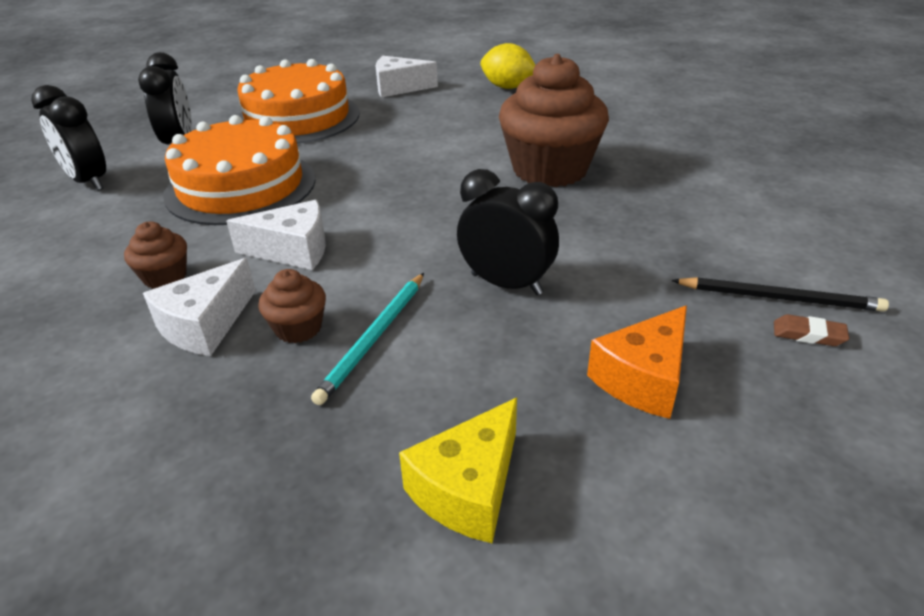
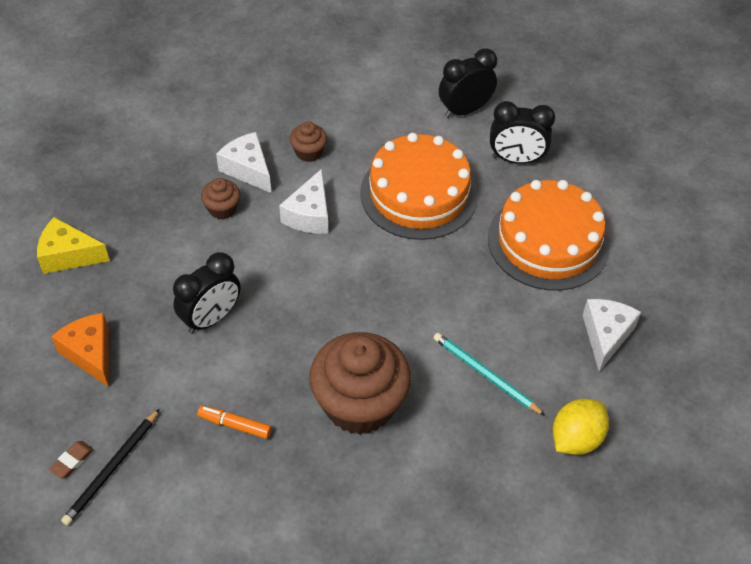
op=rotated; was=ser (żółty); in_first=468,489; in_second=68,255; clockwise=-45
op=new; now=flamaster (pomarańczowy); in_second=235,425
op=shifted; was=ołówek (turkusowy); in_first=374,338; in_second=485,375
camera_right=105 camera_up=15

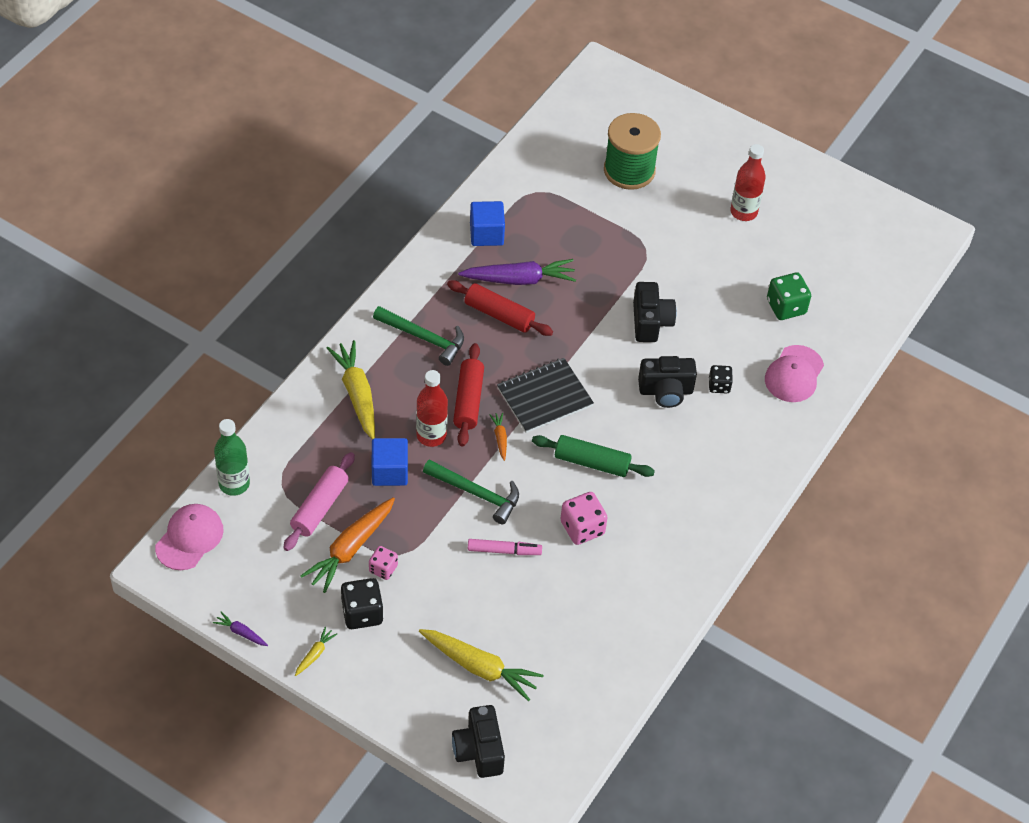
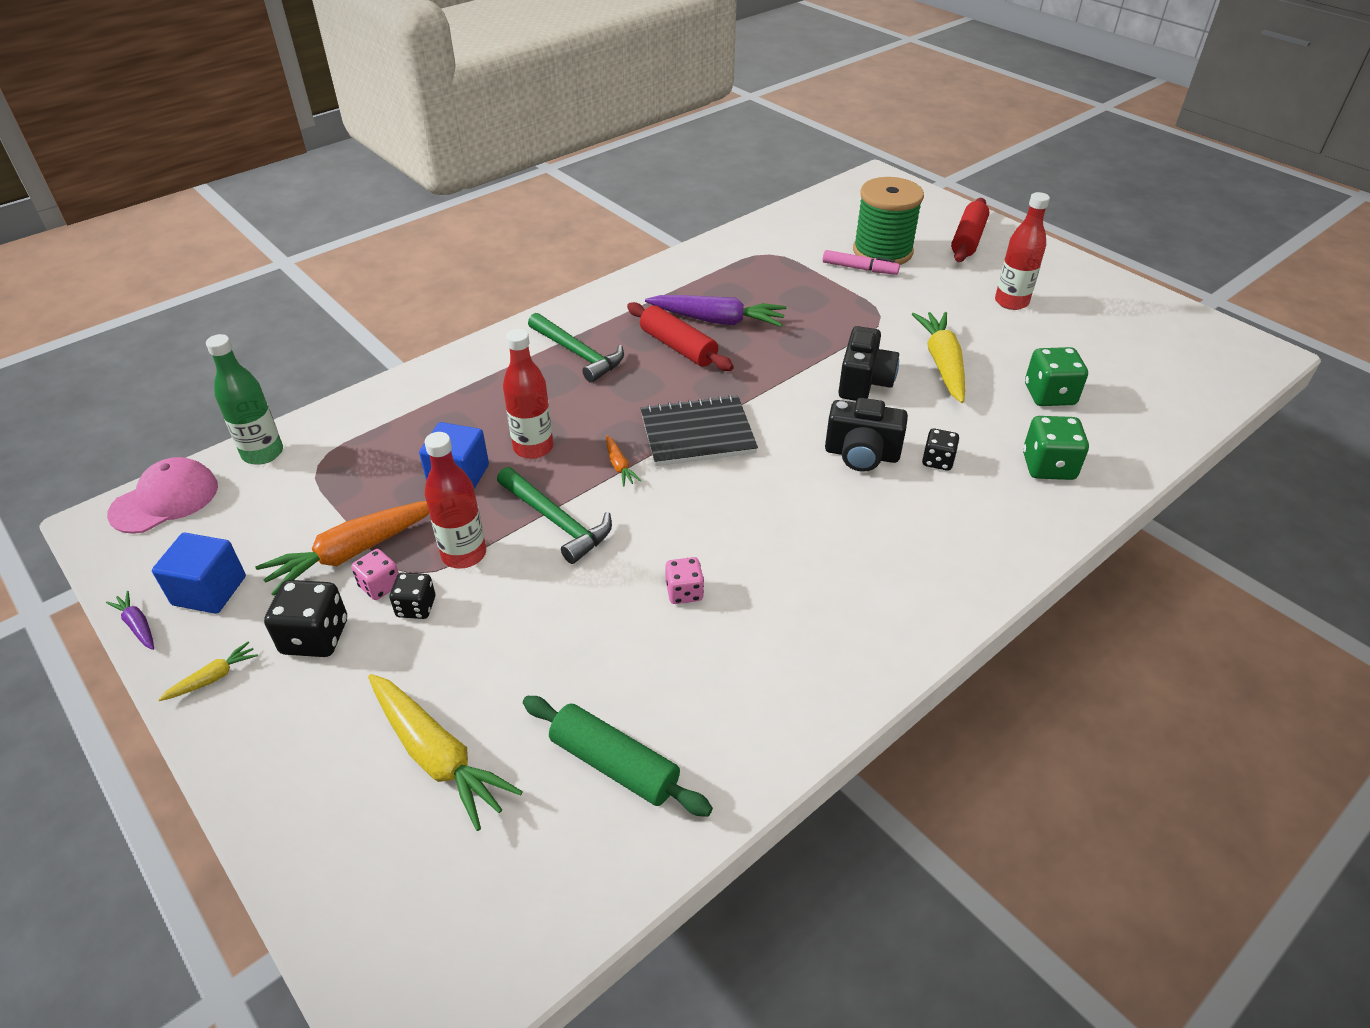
op=shifted; was=sześcian (niebieski); in_first=486,234; in_second=209,591
op=new; now=kostka do gry (czarny); in_second=416,607
op=new; now=butelka (czerwony); in_second=464,554
op=shifted; was=wałek do ciasta (zielony); in_first=592,462; in_second=614,764
op=rotated; was=marchewka (pomarańczowy); in_first=500,438; in_second=619,466; clockwise=150
op=scaled; was=kostka do gry (różowy); in_first=582,528; in_second=684,592; ratio=0.62
op=shifted; was=flamaster (różowy); in_first=504,550; in_second=859,268
op=shifted; was=marchewka (żółty); in_first=357,394; in_second=942,364
op=shifted; was=wałek do ciasta (czerwony); in_first=468,400; in_second=968,239
op=swapped; was=czapka (różowy); now=kostka do gry (zielony); in_first=794,374; in_second=1048,466
op=gone; was=wałek do ciasta (różowy); in_first=320,507
op=gone; was=aparat fotograficzny (czarny); in_first=479,751
camera_right=20 camera_up=-10

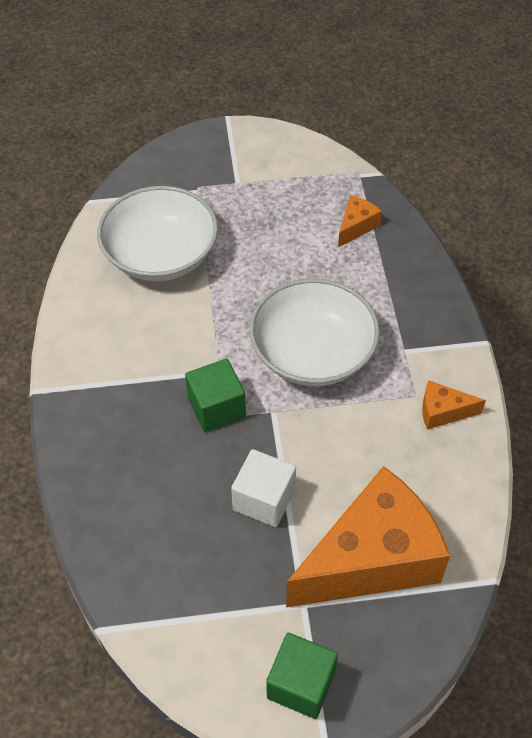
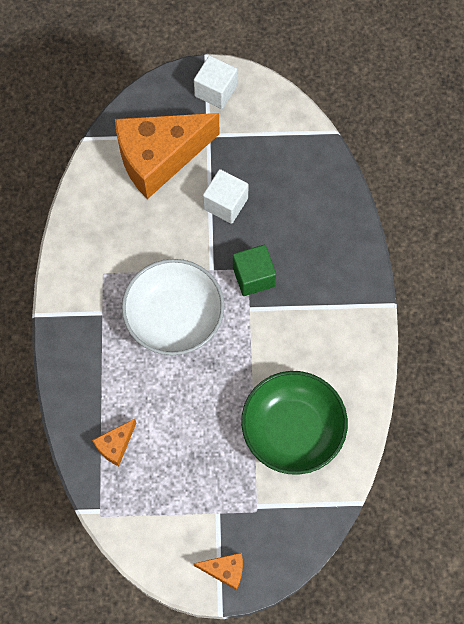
op=repainted; was=sześcian (zielony); now=sześcian (biały); in_first=301,684; in_second=216,91
op=shifted; was=ser (pomarańczowy); in_first=443,412; in_second=225,570
op=repainted; was=miska (biały); now=miska (zielony); in_first=161,255; in_second=292,430
camera_right=-175 camera_up=15

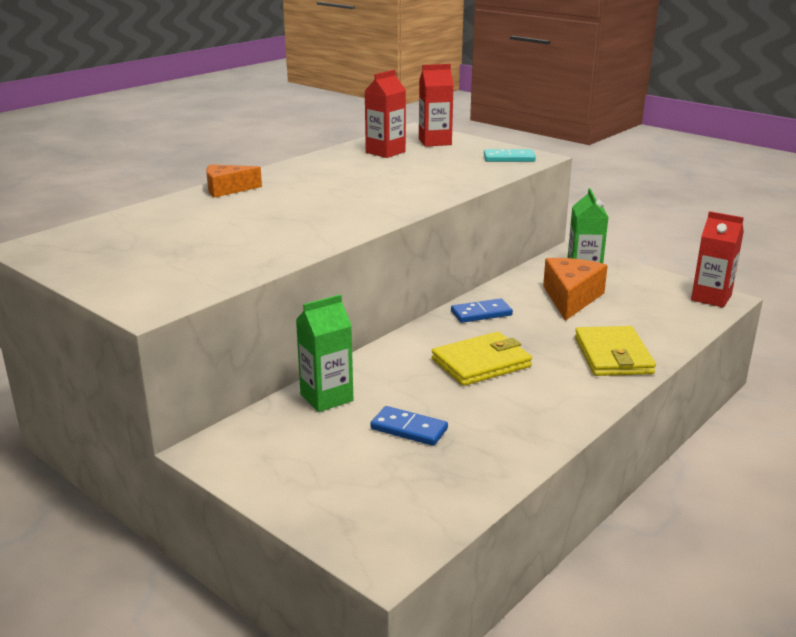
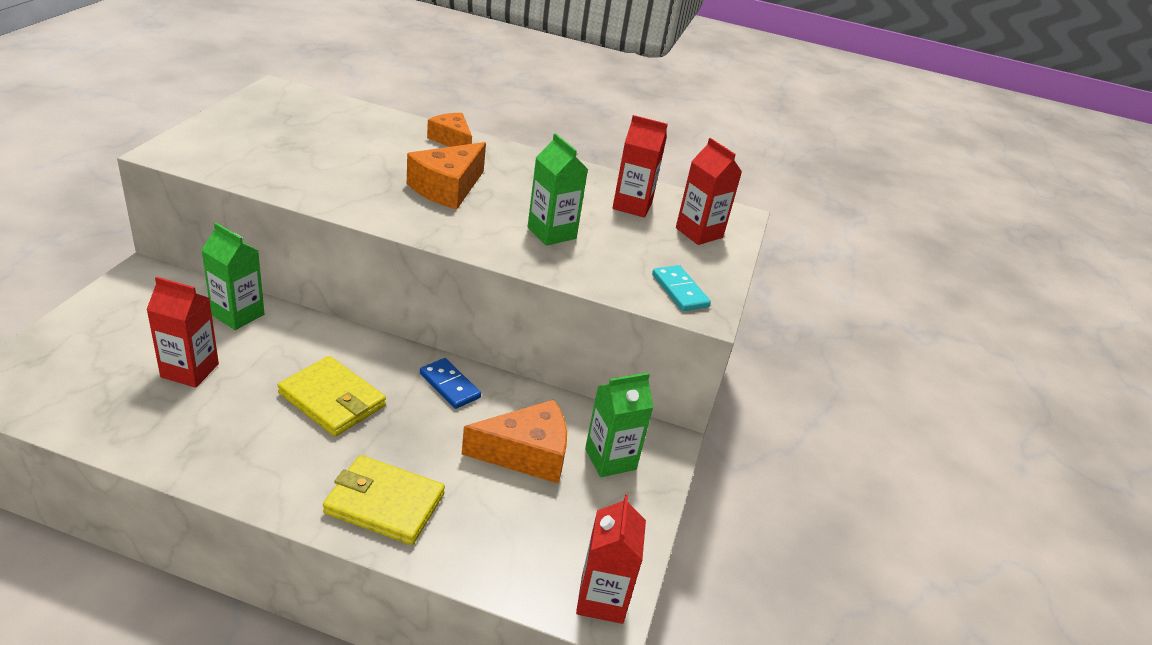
op=swapped; was=kostka domina (niebieski); now=karton mleka (czerwony); in_first=409,429; in_second=190,370
op=rotated; was=portfel (żółty); in_first=613,356; in_second=384,503; clockwise=45
op=new; now=ser (pomarańczowy); in_second=447,188
op=new; now=karton mleka (zielony); in_second=551,233
camera_right=60 camera_up=10

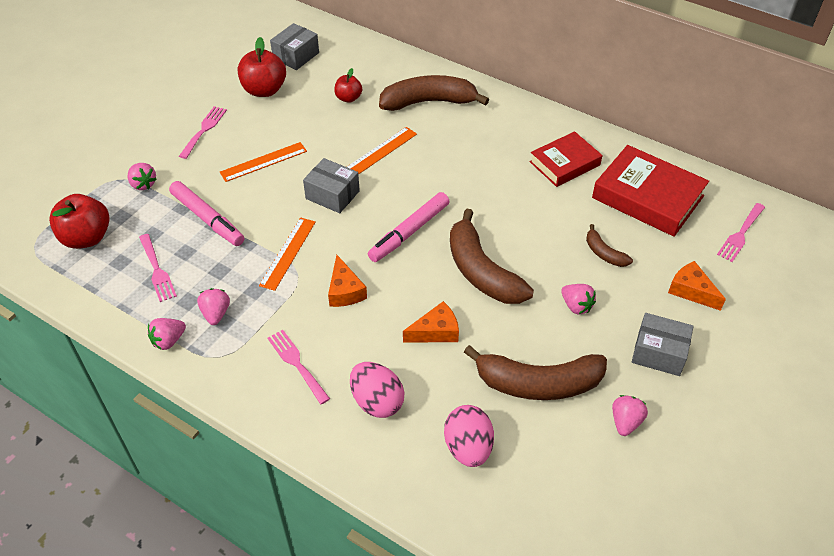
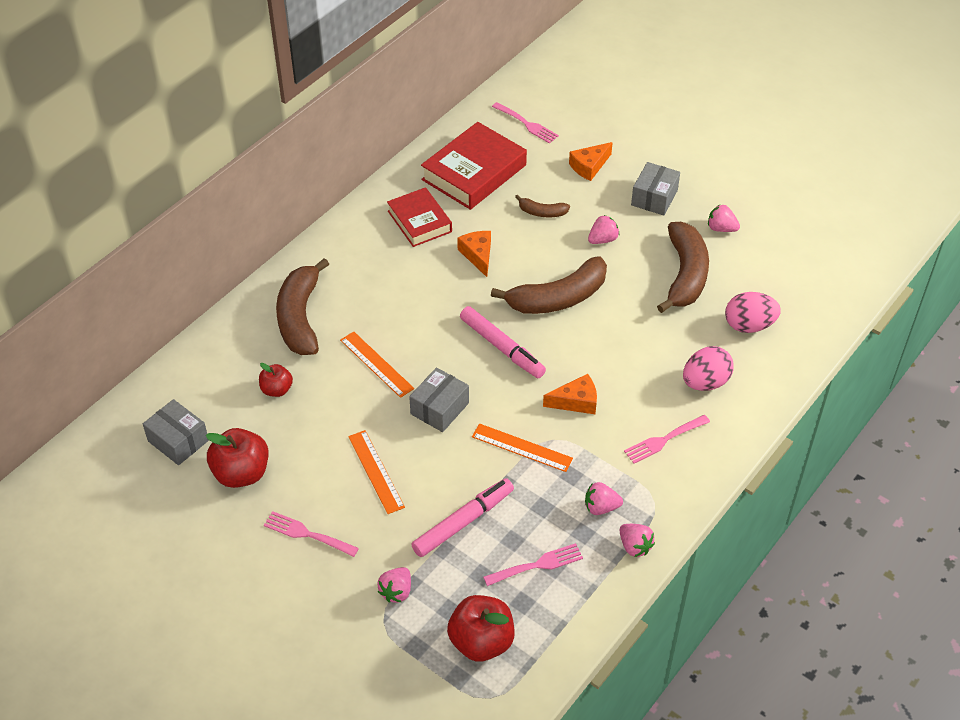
op=rotated; was=truskawka (różowy); in_first=143,184; in_second=396,591; clockwise=150
op=shifted; was=ser (pomarańczowy); in_first=436,331; in_second=478,255
op=rotated; was=banan (brązowy); in_first=604,253; in_second=542,212; clockwise=45
camera_right=-85 camera_up=0

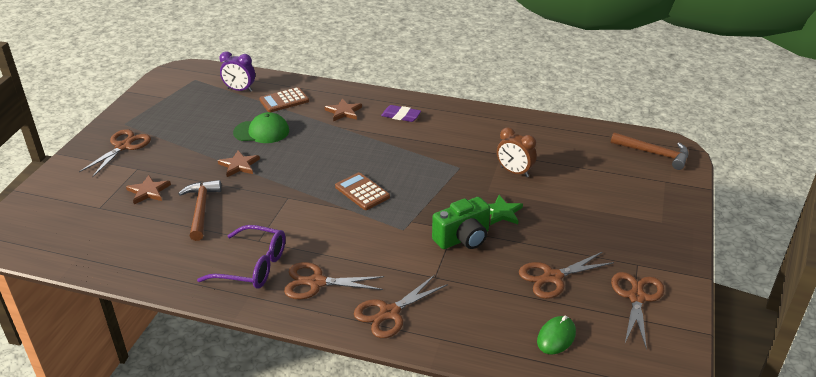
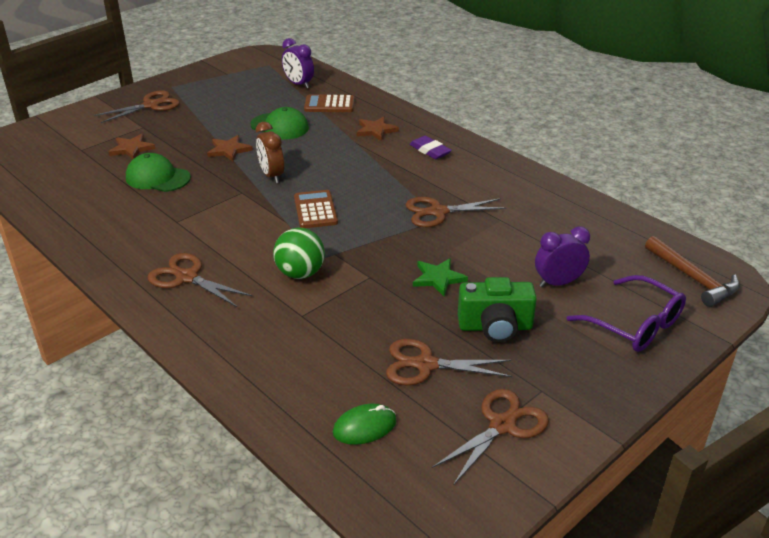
op=swapped; was=młotek (brązowy); now=czapka (zielony); in_first=201,209; in_second=158,178
op=shifted; was=budzik (brązowy); in_first=514,172; in_second=271,176
op=new; now=piłka (zielony); in_second=300,273
op=shifted; was=nożyczki (brązowy); in_first=389,313; in_second=438,212
op=shifted; was=aparat fotograficzny (zielony); in_first=463,238; in_second=495,327
op=new; now=budzik (fioletowy); in_second=558,283
op=shifted; was=okulary (fioletowy); in_first=253,266; in_second=635,325
camera_right=30 camera_up=0

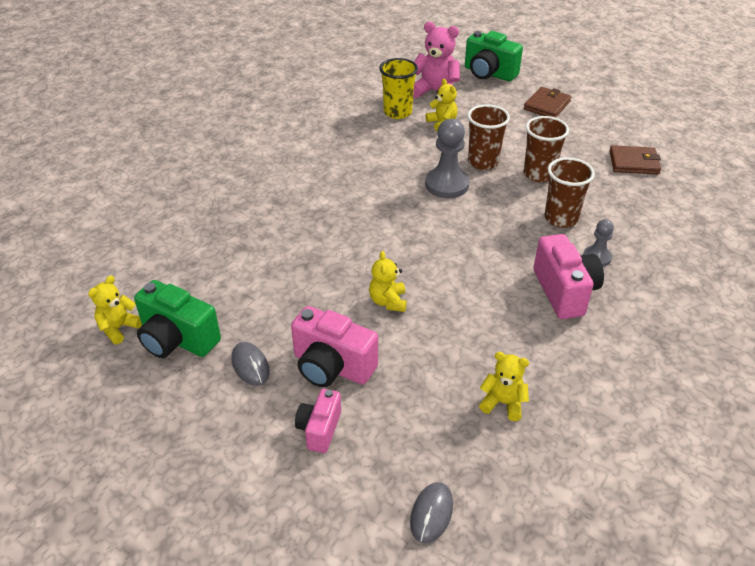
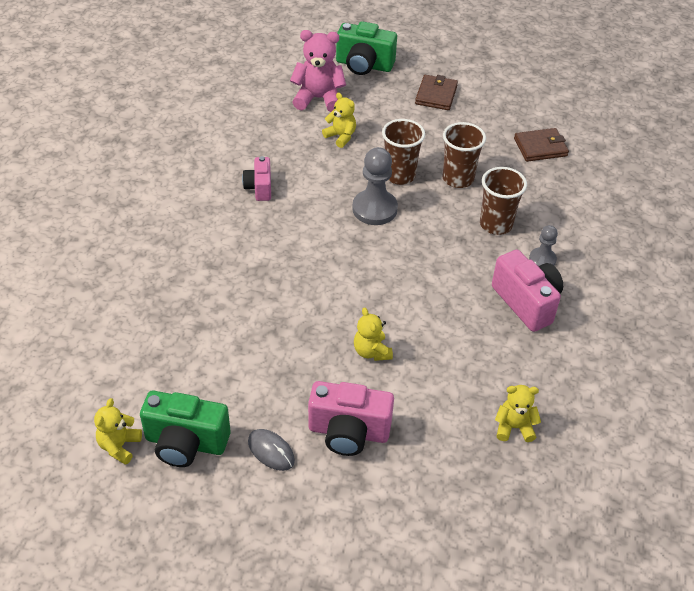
op=shifted; was=aparat fotograficzny (różowy); in_first=319,429; in_second=259,188
op=gone; was=szklanka (żółty); in_first=397,112
op=gone; was=myszka (szary); in_first=431,513
camera_right=-20 camera_up=5

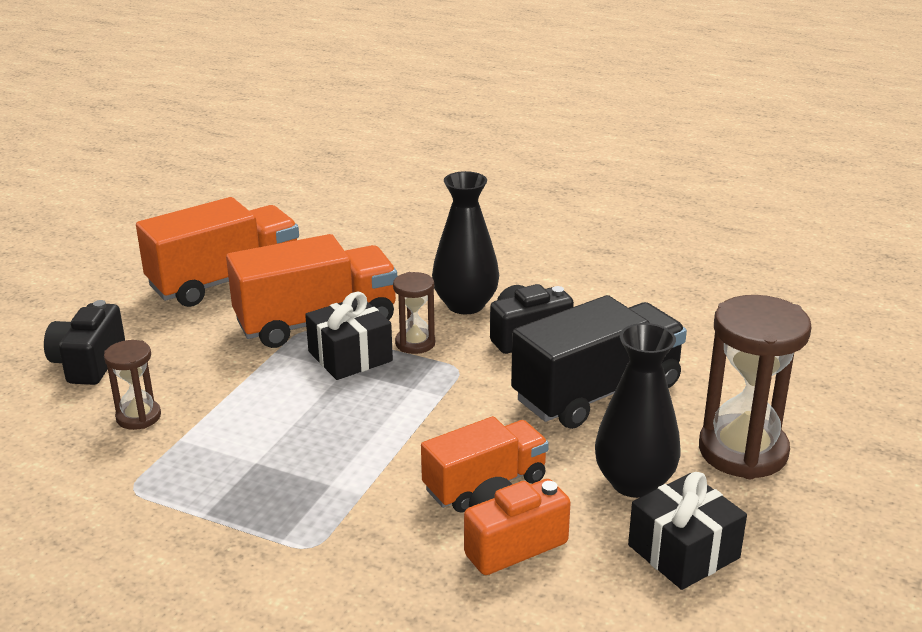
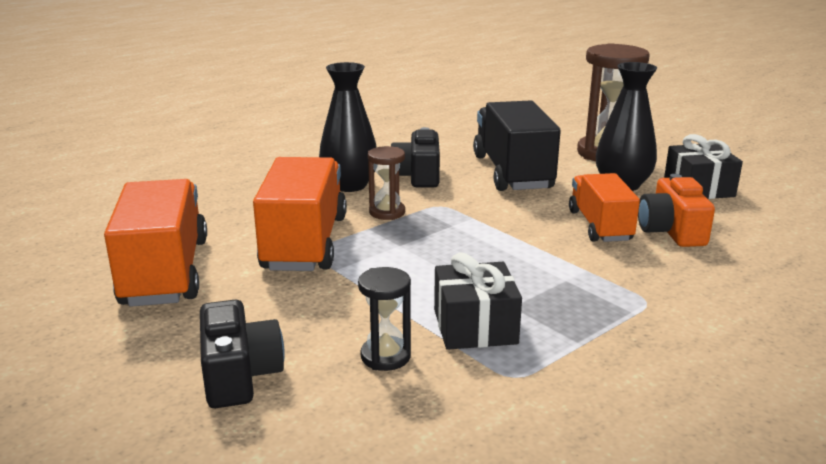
op=rotated; was=aparat fotograficzny (czarny); in_first=88,363; in_second=240,375; clockwise=-135
op=repainted; was=klepsydra (brązowy); now=klepsydra (czarny); in_first=138,417; in_second=385,356
op=shifted; was=prezent (czarny); in_first=350,356; in_second=475,326
camera_right=-65 camera_up=-5

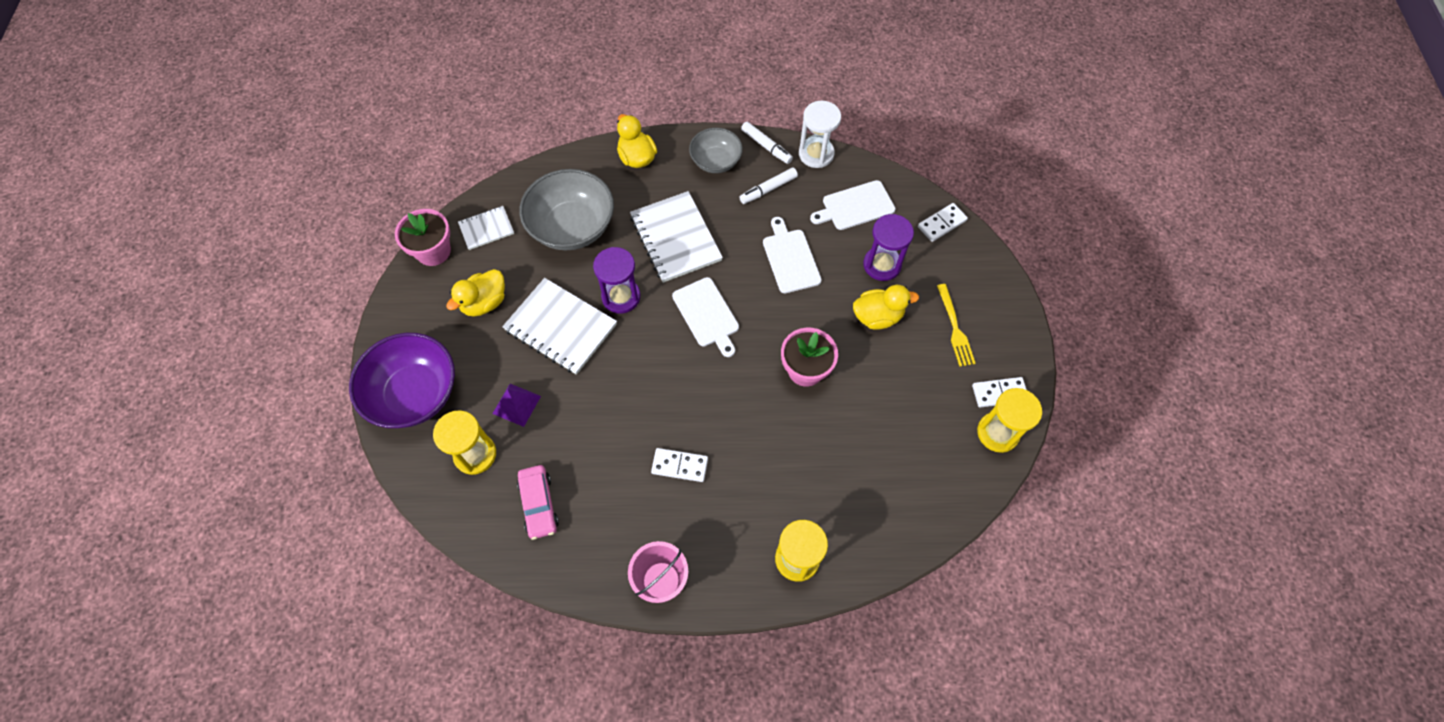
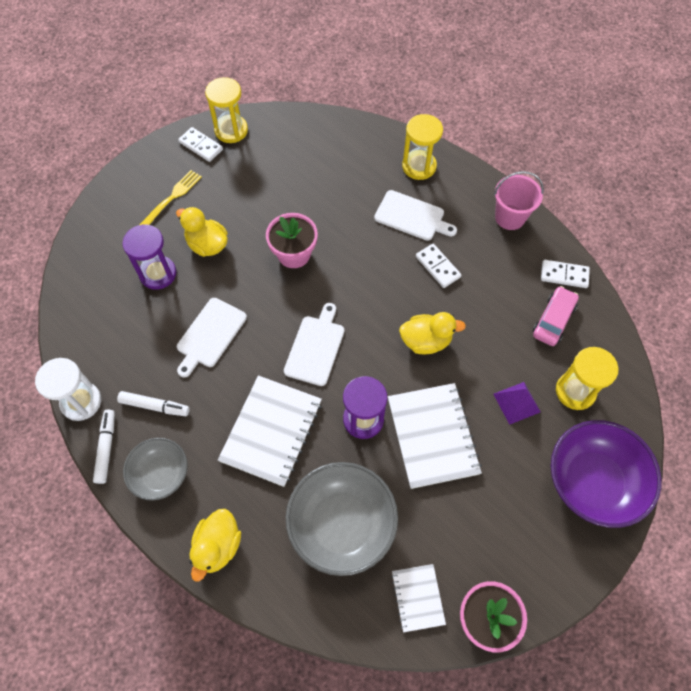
op=shifted; was=deska do krojenia (biały); in_first=855,206; in_second=412,216
op=rotated; was=zeszyt (biały); in_first=486,229; in_second=418,598; clockwise=60
op=shifted; was=kaczka (żółty); in_first=484,303; in_second=426,341
op=shifted; was=kostka domina (biały); in_first=941,223; in_second=564,275
camera_right=-135 camera_up=0

